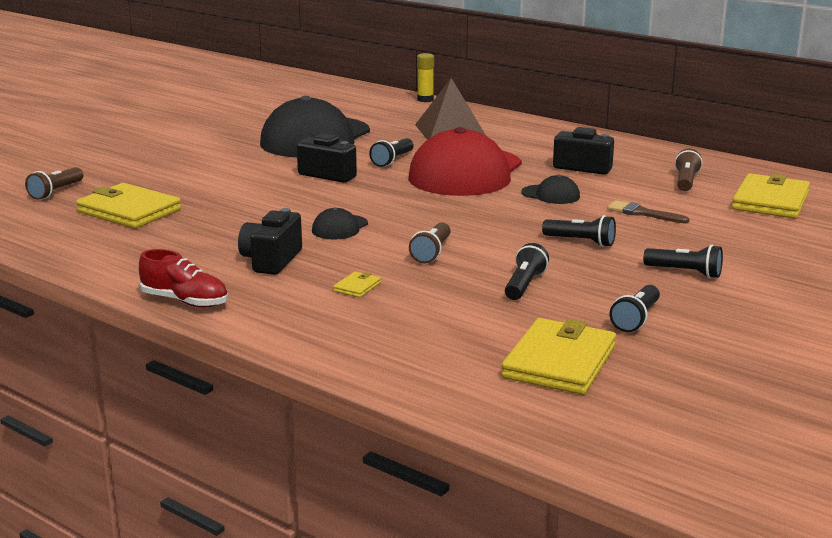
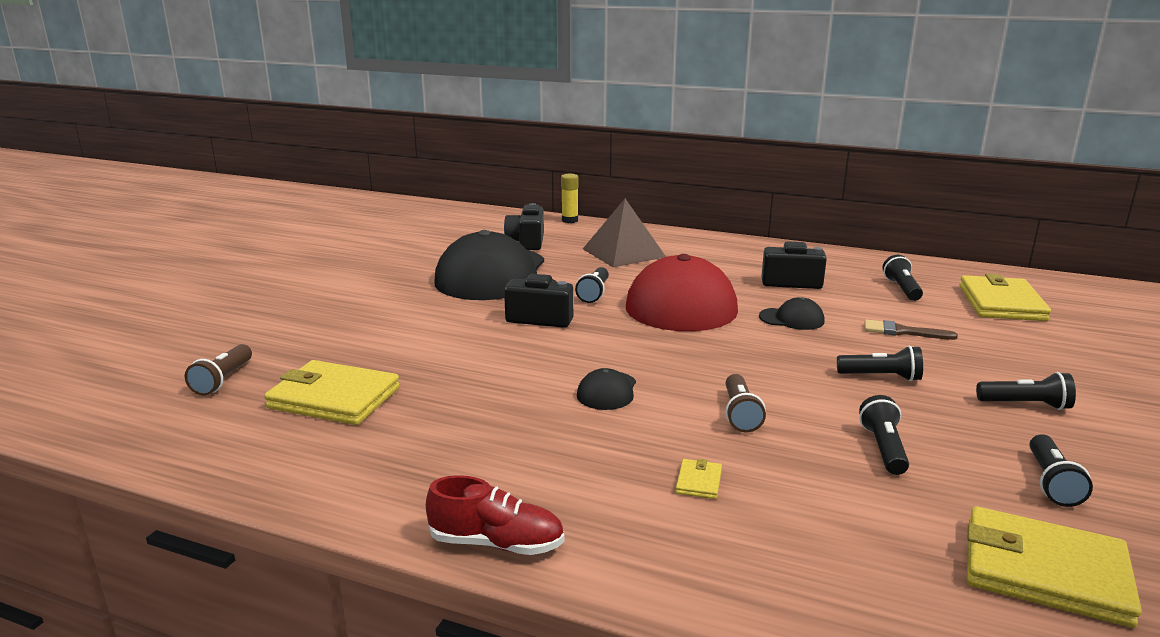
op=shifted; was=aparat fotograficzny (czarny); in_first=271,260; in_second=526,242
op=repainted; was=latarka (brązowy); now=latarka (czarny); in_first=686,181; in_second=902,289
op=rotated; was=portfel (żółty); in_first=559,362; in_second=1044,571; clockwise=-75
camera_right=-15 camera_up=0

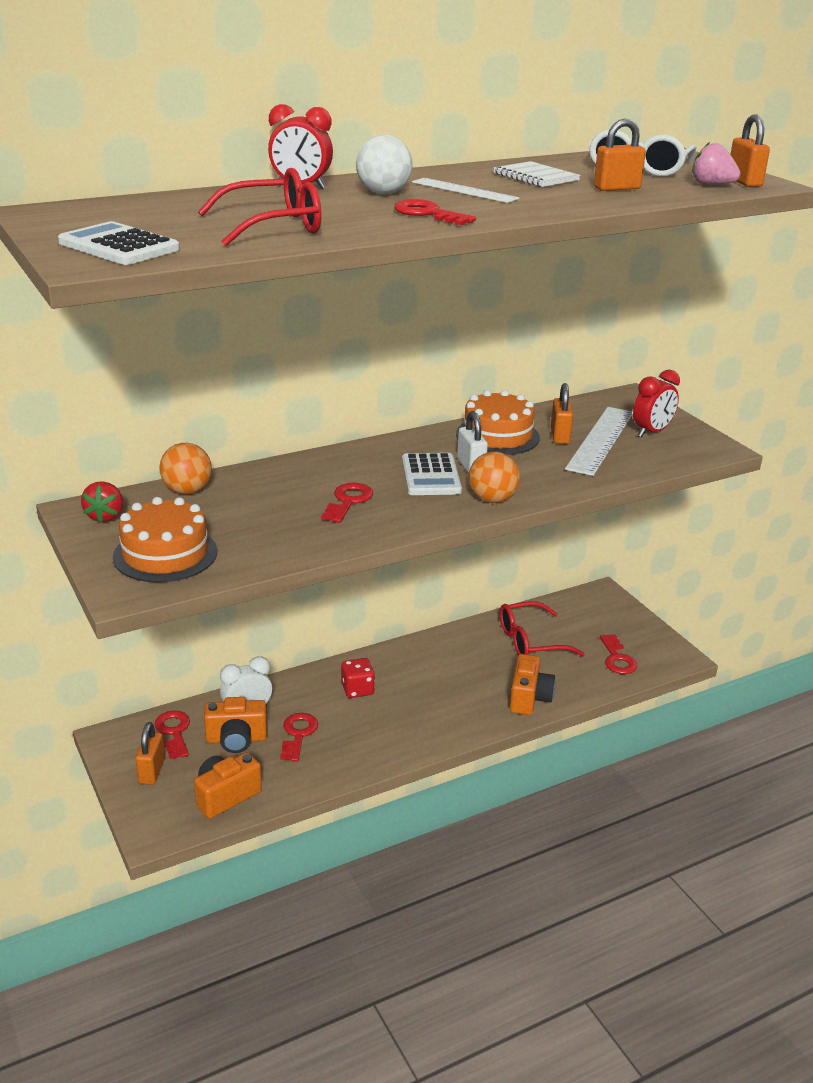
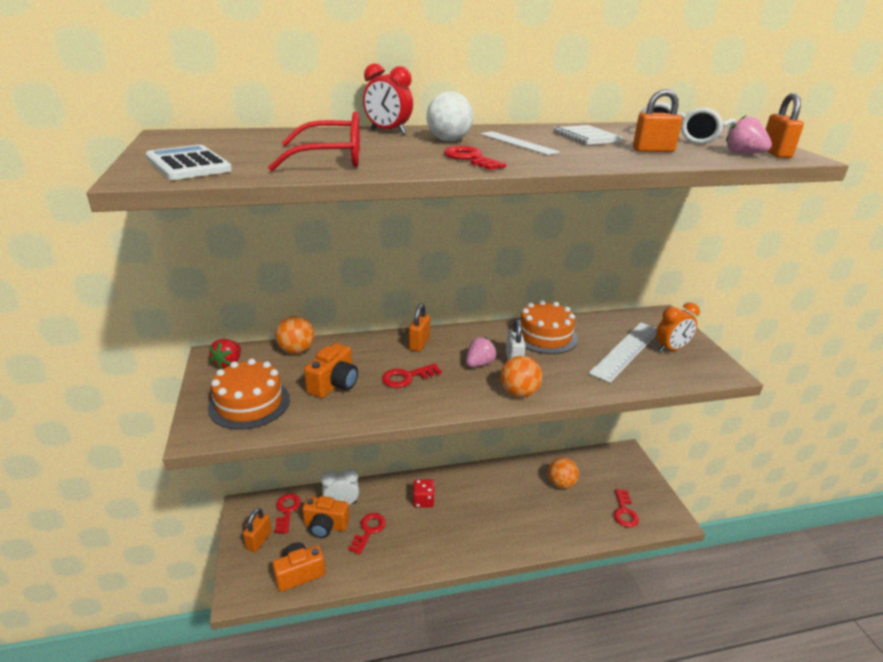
op=shifted; was=aparat fotograficzny (pomarańczowy); in_first=529,698; in_second=334,384
op=rotated; was=klucz (czerwony); in_first=348,501; in_second=406,377; clockwise=-150
op=shifted; was=kłódka (pomarańczowy); in_first=560,436; in_second=419,344
op=swapped; was=kalkulator (biały); now=truskawka (różowy); in_first=431,476; in_second=479,364
op=swapped; was=okulary (czerwony); now=piłka (pomarańczowy); in_first=530,641; in_second=561,484
op=repainted; was=budzik (czerwony); now=budzik (pomarańczowy); in_first=651,432; in_second=671,349
camera_right=15 camera_up=0

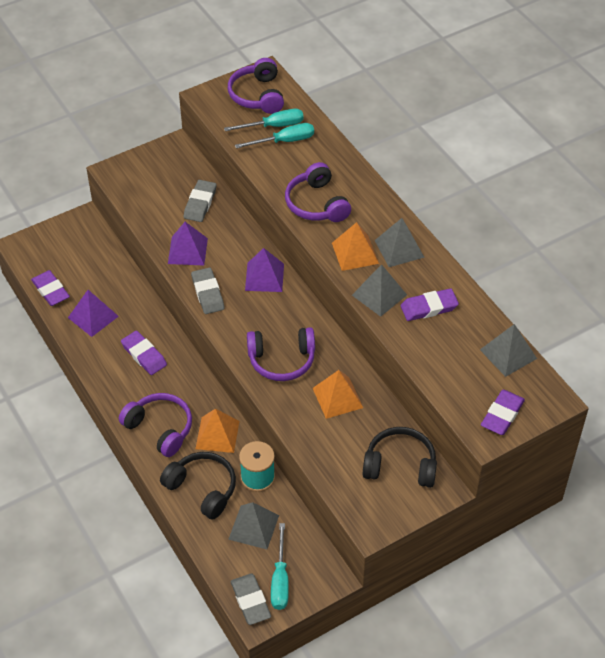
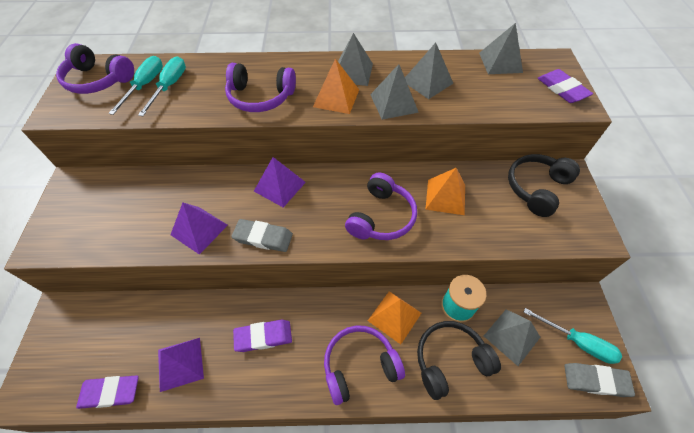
op=swapped; was=gumka do mazania (fioletowy); now=piramida (szary); in_first=429,307; in_second=427,82
op=gone; was=gumka do mazania (szary); in_first=200,203
camera_right=-60 camera_up=5

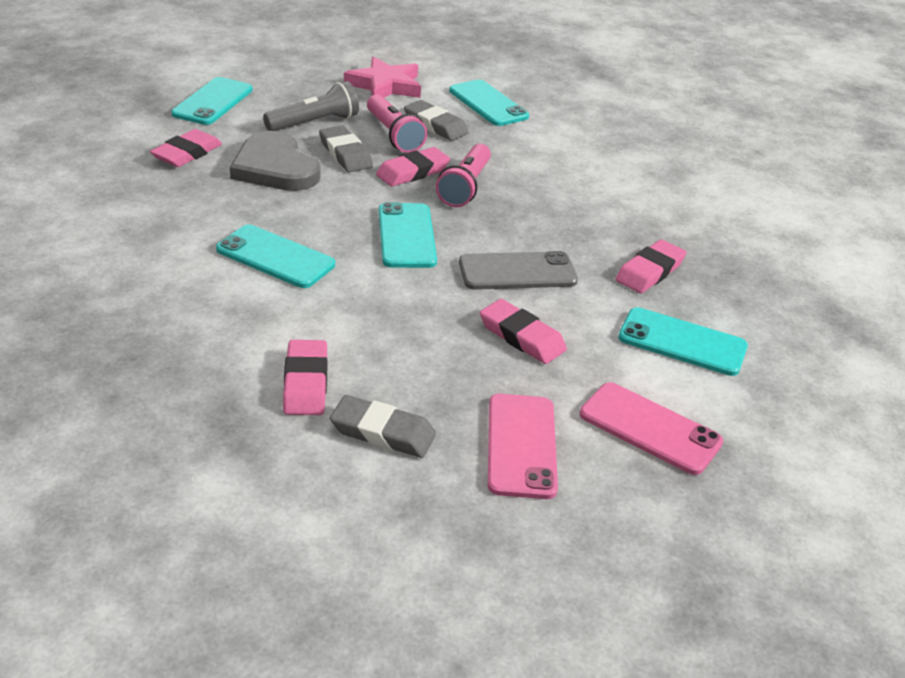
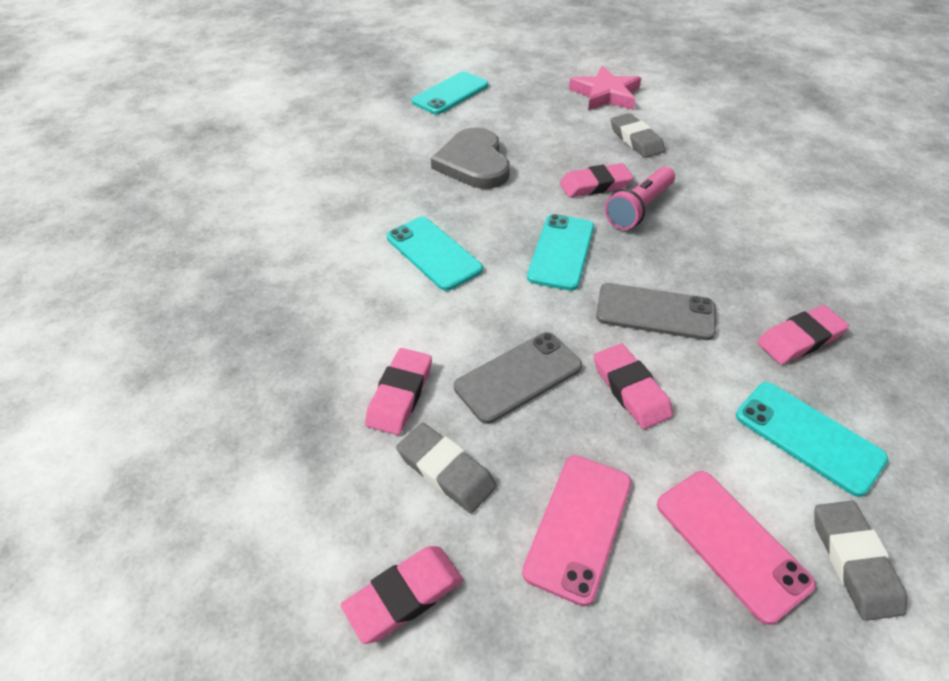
op=shifted; was=gumka do mazania (różowy); in_first=187,153; in_second=404,596
op=new; now=telefon (szary); in_second=518,376
op=shifted; was=gumka do mazania (szary); in_first=345,154; in_second=853,562
op=gone; was=latarka (szary); in_first=314,123
op=gone; was=latarka (różowy); in_first=393,135
op=gone; was=telefon (turkusowy); in_first=488,104
camera_right=25 camera_up=10

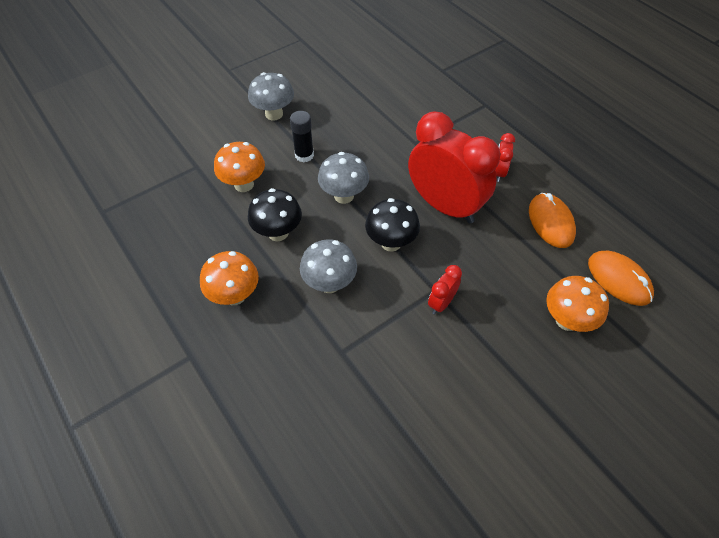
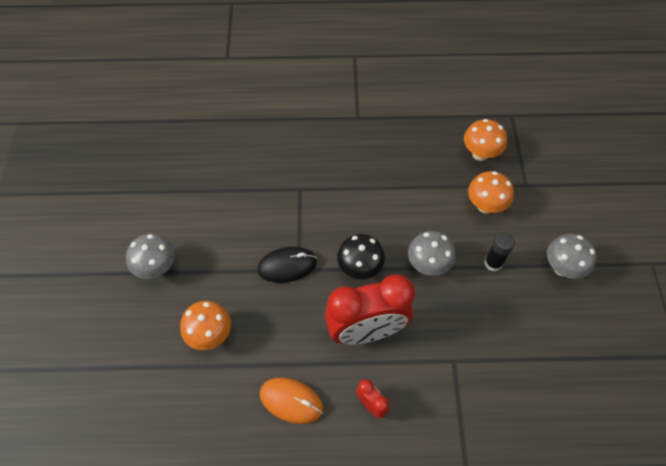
op=shifted; was=grzyb (szary); in_first=329,283; in_second=157,268
op=swapped; was=budzik (czerwony); now=myszka (czarny); in_first=441,303; in_second=287,266
op=shifted; was=grzyb (pomarańczowy); in_first=235,295; in_second=480,154
op=gone; was=grzyb (czarny); in_first=278,233
op=gone; was=myszka (pomarańczowy); in_first=619,279
camera_right=125 camera_up=5

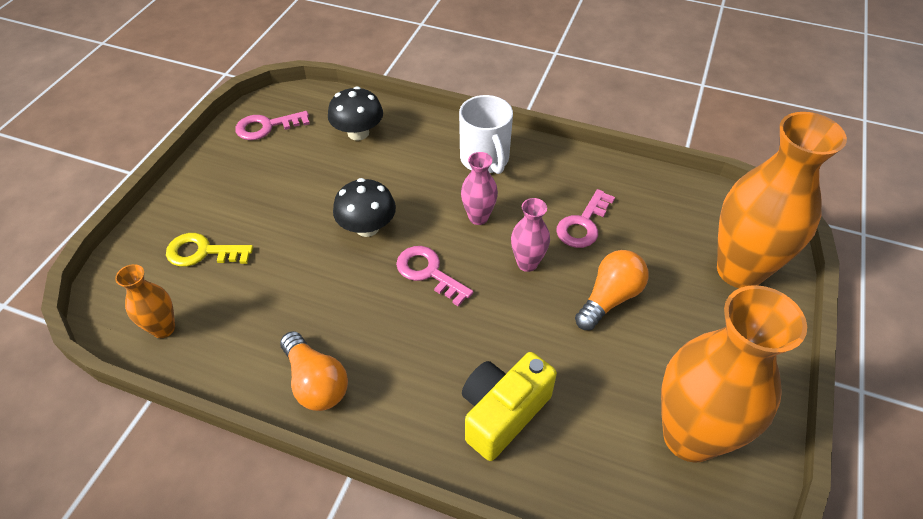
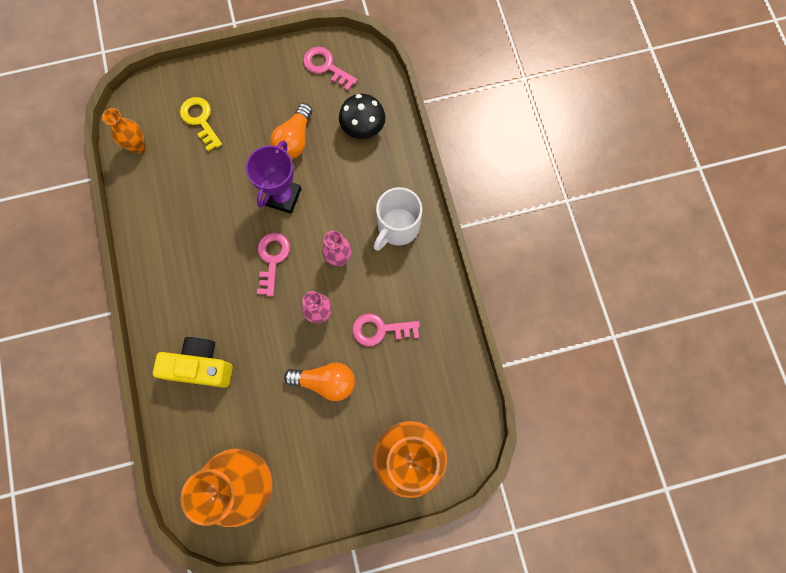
op=swapped; was=grzyb (czarny); now=puchar (fioletowy); in_first=367,227; in_second=283,197
op=shifted; was=żarówka (pomarańczowy); in_first=316,382; in_second=294,140
camera_right=55 camera_up=25

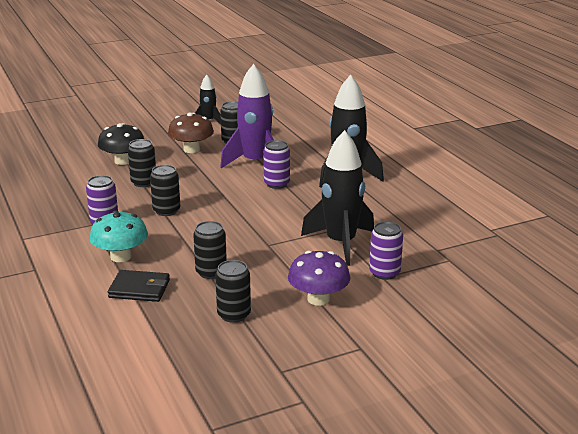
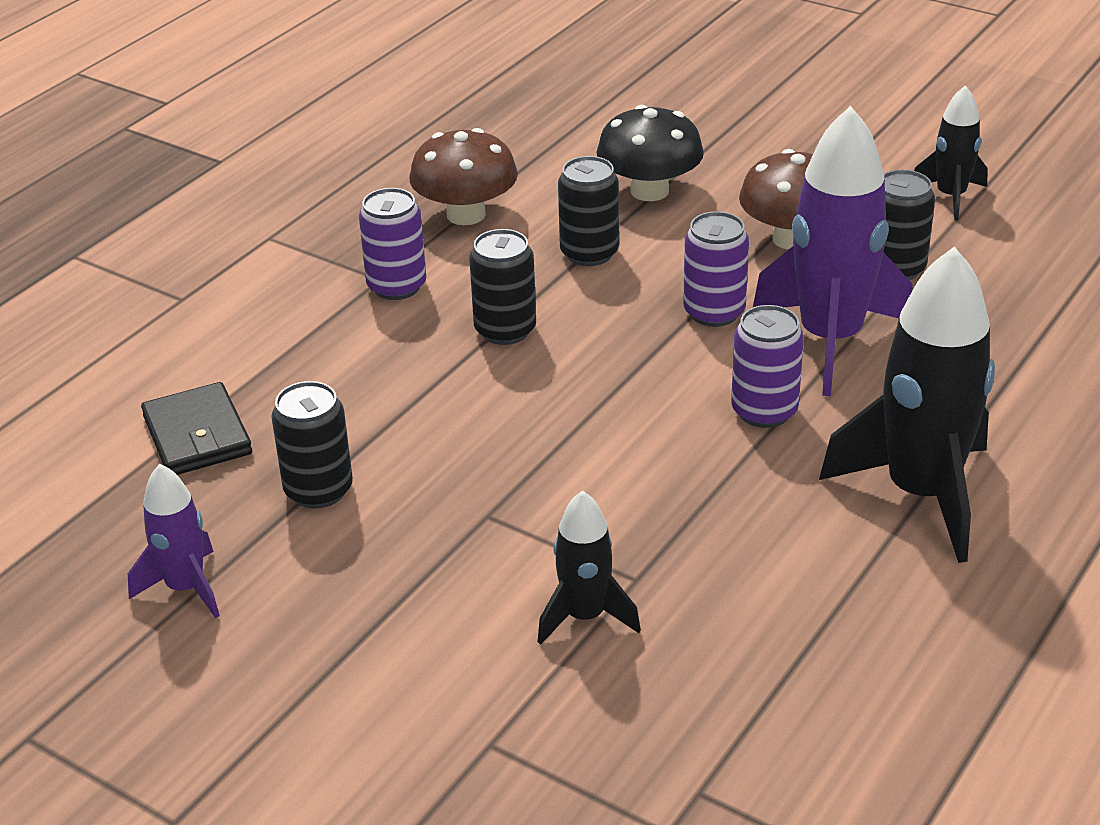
op=swapped; was=puszka (czarny); now=rakieta (fioletowy); in_first=234,314; in_second=185,588
op=new; now=grzyb (brązowy); in_second=466,214
op=scaled; was=rakieta (czarny); in_first=341,243; in_second=585,616; ratio=0.53
op=shifted; was=puszka (fioletowy); in_first=384,273; in_second=714,312
op=gone; was=grzyb (turkusowy); in_first=121,256
op=gone; was=grzyb (fioletowy); in_first=318,299
camera_right=60 camera_up=10

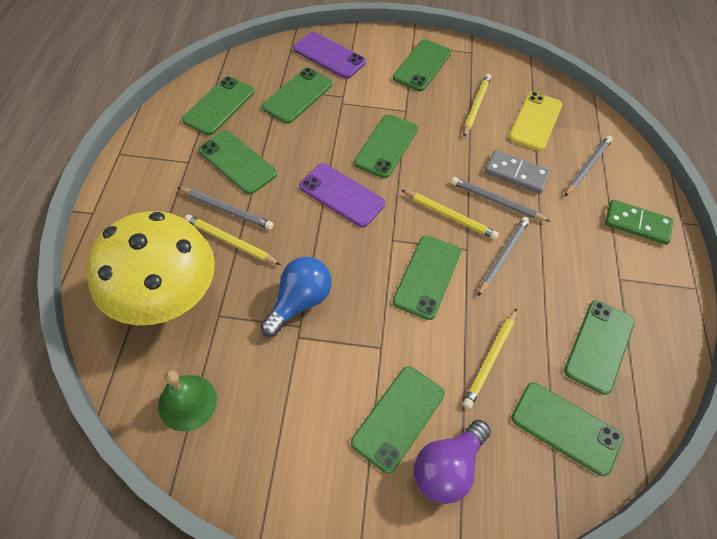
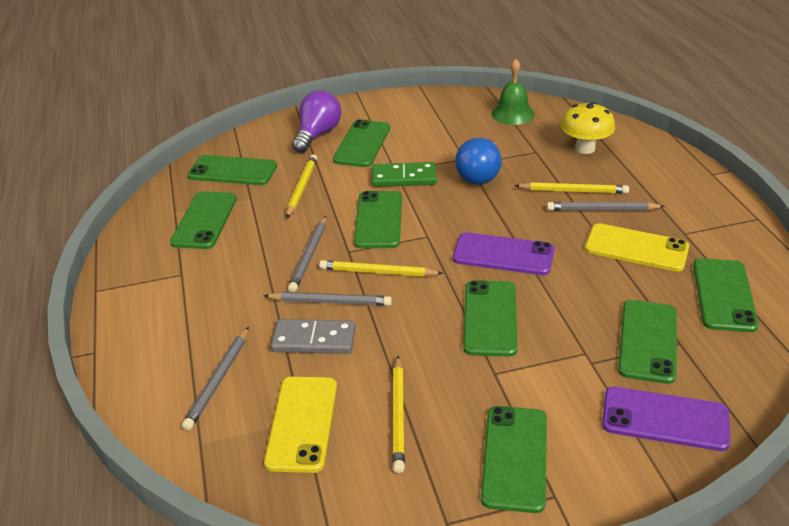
op=shifted; was=kostka domina (zielony); in_first=637,224; in_second=404,178
op=scaled; was=grzyb (żółty); in_first=166,298; in_second=585,148; ratio=0.53
op=repainted; was=telefon (zielony); now=telefon (żółty); in_first=237,162; in_second=636,248
camera_right=165 camera_up=-20

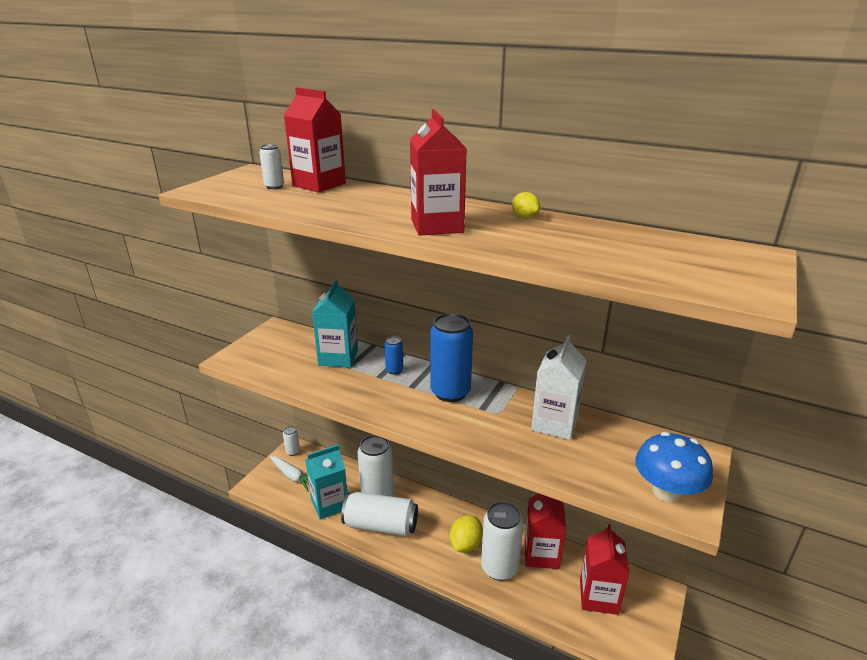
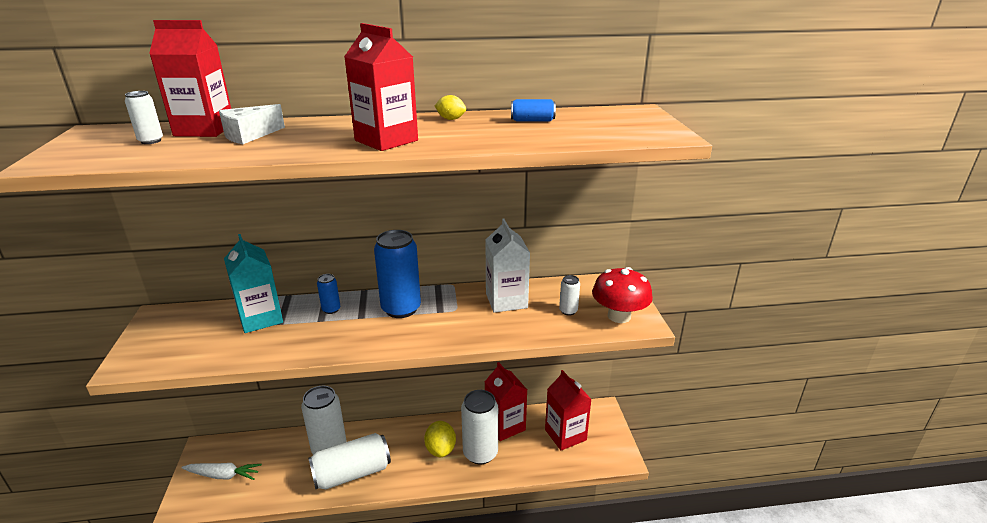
op=new; now=ser (biały); in_second=249,135
op=new; now=puszka (niebieski); in_second=532,120
op=shifted; was=puszka (biały); in_first=293,452; in_second=568,311
op=repainted; was=grzyb (niebieski); now=grzyb (czerwony); in_first=667,491; in_second=619,316
op=gone; was=karton mleka (turkusowy); in_first=329,504
camera_right=-35 camera_up=0

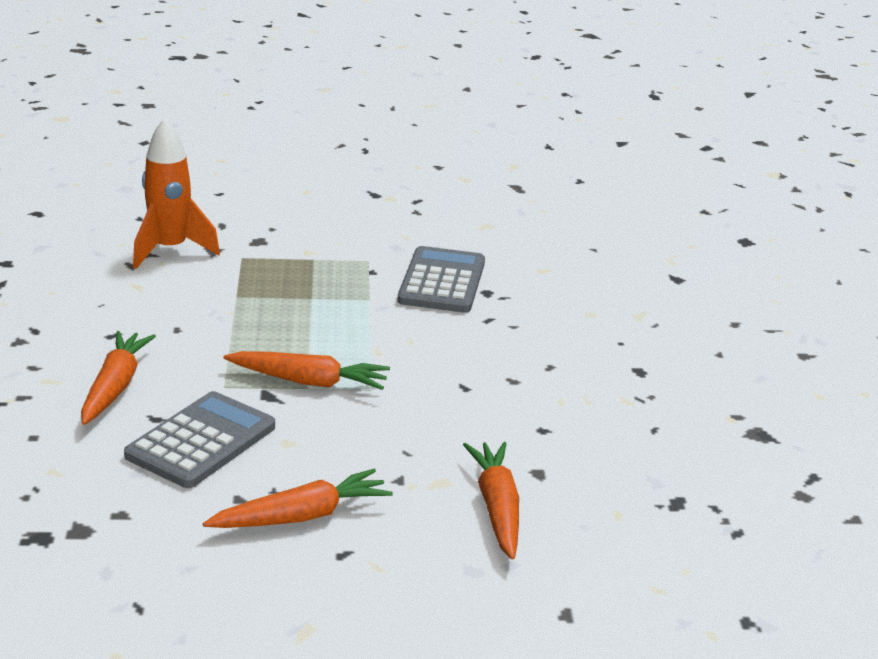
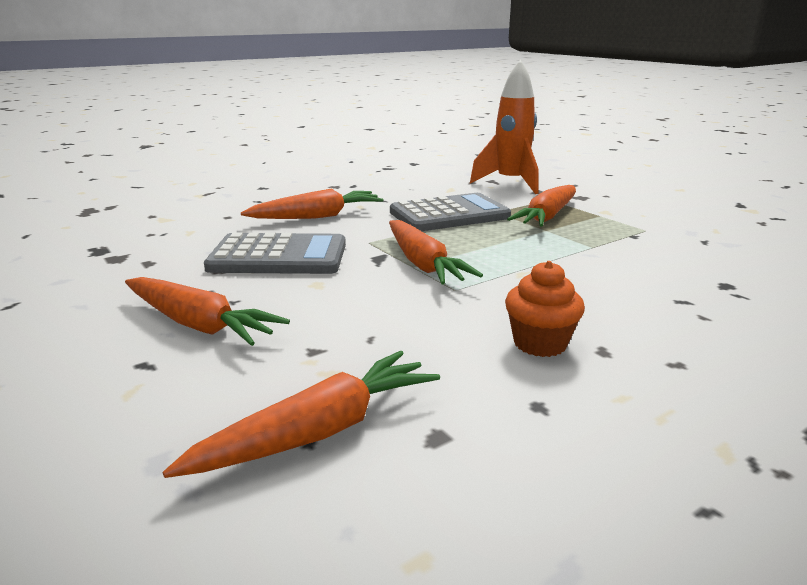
op=shifted; was=kalkulator (szary); in_first=442,282; in_second=449,215
op=new; now=muffinka (pomarańczowy); in_second=540,343
op=new; now=marchewka (pomarańczowy); in_second=547,216
camera_right=60 camera_up=-5

